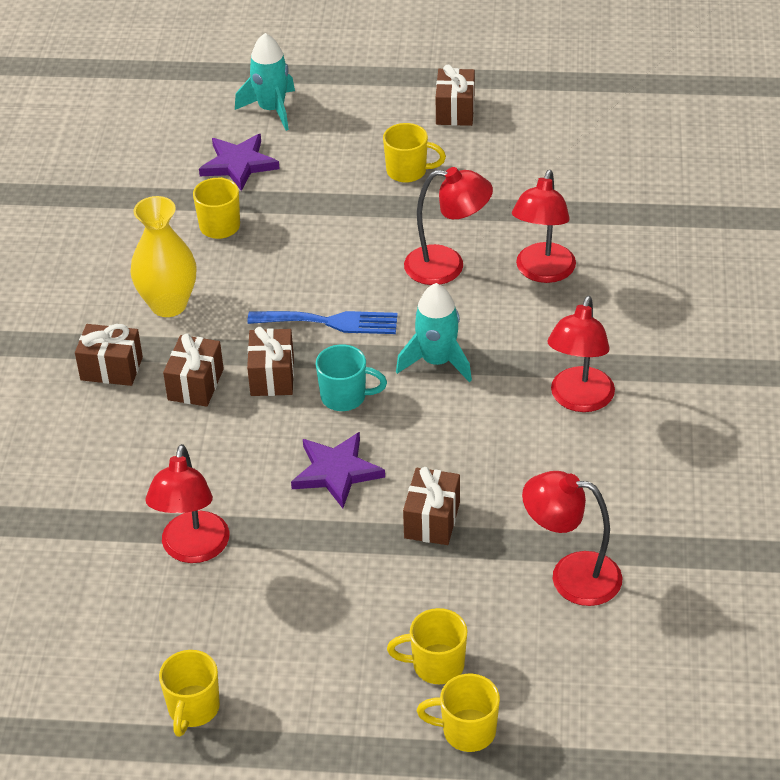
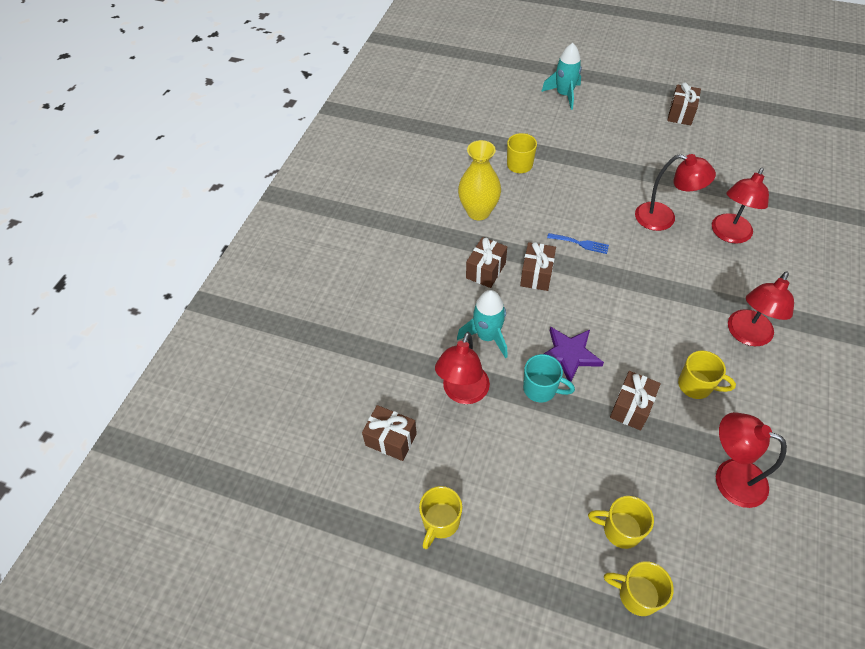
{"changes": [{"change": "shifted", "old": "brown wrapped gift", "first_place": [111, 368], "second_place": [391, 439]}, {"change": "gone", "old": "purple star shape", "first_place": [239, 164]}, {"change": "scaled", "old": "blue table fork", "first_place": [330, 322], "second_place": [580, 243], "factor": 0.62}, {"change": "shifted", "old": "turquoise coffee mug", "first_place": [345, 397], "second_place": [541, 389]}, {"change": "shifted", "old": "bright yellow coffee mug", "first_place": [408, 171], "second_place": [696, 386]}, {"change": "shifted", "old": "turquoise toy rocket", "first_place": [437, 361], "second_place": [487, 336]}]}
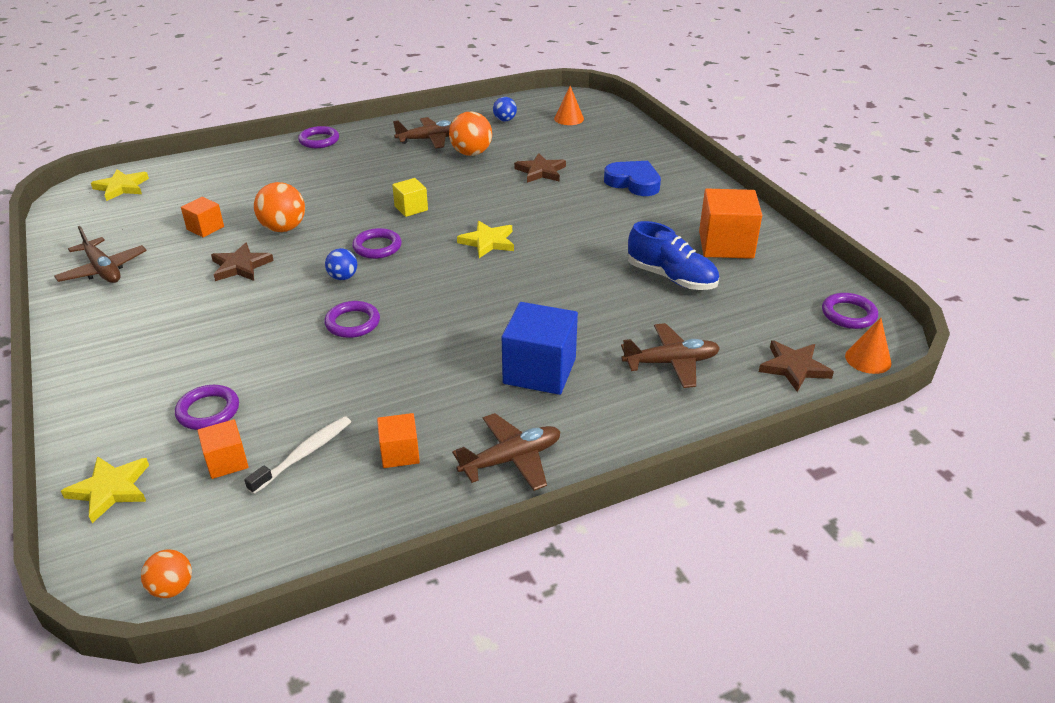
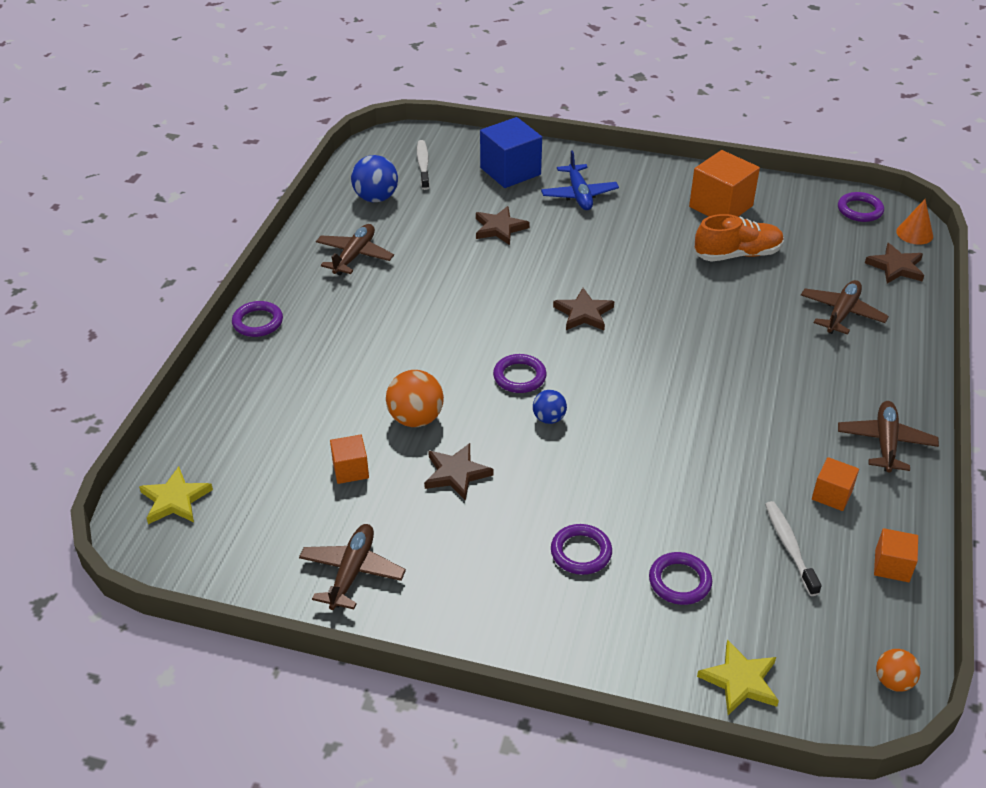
{"changes": [{"change": "rotated", "old": "brown plane", "first_place": [103, 270], "second_place": [352, 572], "degrees": -75}, {"change": "shifted", "old": "orange-coloured cube", "first_place": [227, 461], "second_place": [892, 566]}, {"change": "shifted", "old": "purple ring", "first_place": [352, 323], "second_place": [581, 552]}, {"change": "gone", "old": "bright yellow cube", "first_place": [411, 208]}, {"change": "gone", "old": "orange-coloured sphere", "first_place": [471, 153]}, {"change": "repainted", "old": "bright yellow star shape", "new": "brown star shape", "first_place": [488, 242], "second_place": [583, 313]}, {"change": "scaled", "old": "blue sphere", "first_place": [505, 120], "second_place": [376, 198], "factor": 1.67}, {"change": "shifted", "old": "blue cube", "first_place": [539, 371], "second_place": [510, 171]}, {"change": "swapped", "old": "orange-coloured cone shape", "new": "snow-white dental brush", "first_place": [569, 118], "second_place": [423, 165]}, {"change": "swapped", "old": "blue heart shape", "new": "blue plane", "first_place": [633, 182], "second_place": [579, 194]}, {"change": "repainted", "old": "blue sneaker", "new": "orange-coloured sneaker", "first_place": [671, 278], "second_place": [737, 254]}]}
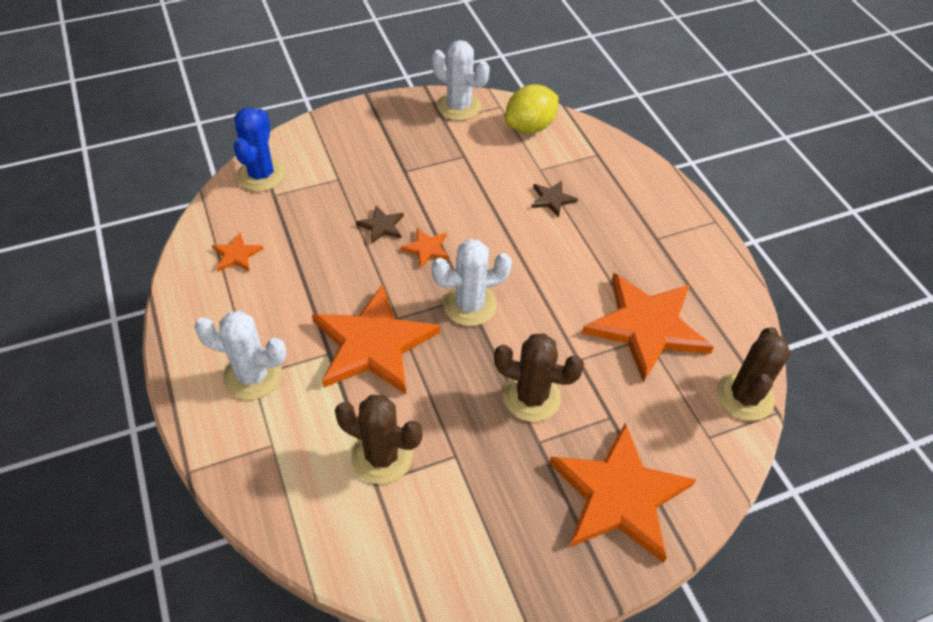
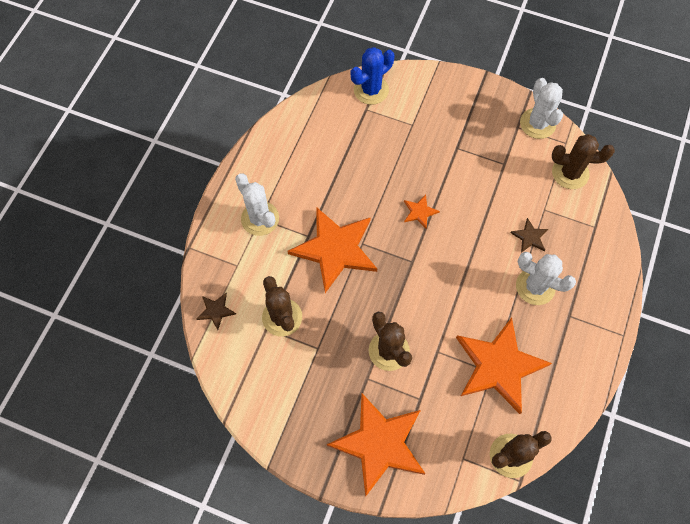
{"changes": [{"change": "gone", "old": "orange-coloured star shape", "first_place": [236, 255]}, {"change": "shifted", "old": "brown star shape", "first_place": [381, 226], "second_place": [216, 311]}, {"change": "shifted", "old": "snow-white prickly plant", "first_place": [470, 305], "second_place": [535, 286]}, {"change": "swapped", "old": "bright yellow citrus fruit", "new": "brown prickly plant", "first_place": [530, 127], "second_place": [570, 173]}]}
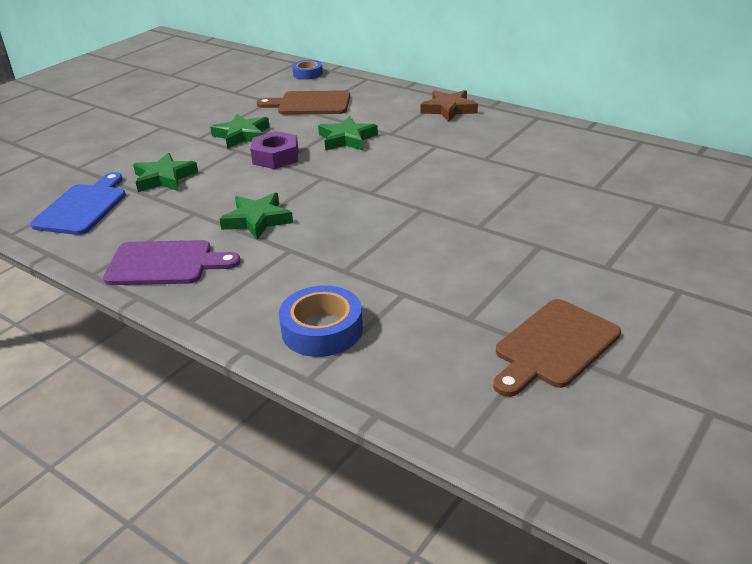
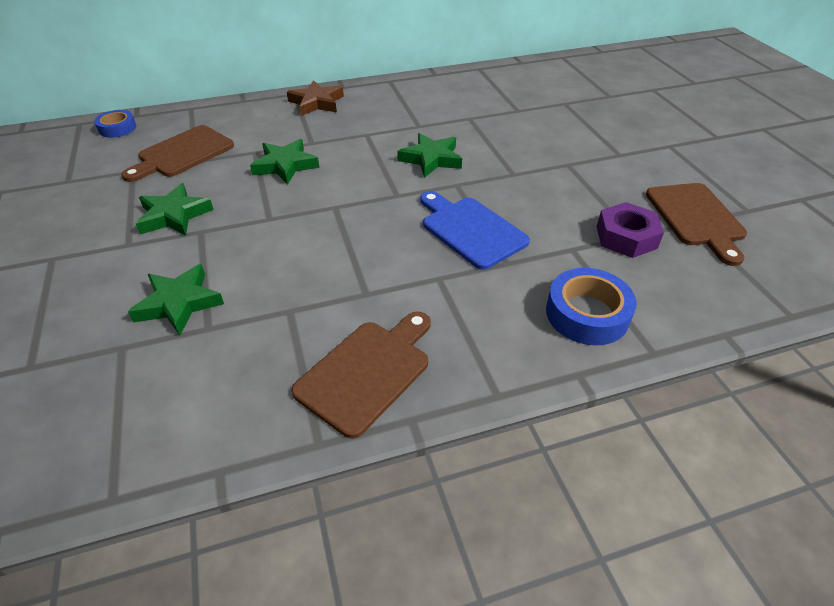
{"changes": [{"change": "shifted", "old": "blue chopping board", "first_place": [83, 207], "second_place": [470, 230]}, {"change": "repainted", "old": "purple chopping board", "new": "brown chopping board", "first_place": [165, 263], "second_place": [367, 372]}, {"change": "shifted", "old": "emerald star shape", "first_place": [257, 220], "second_place": [431, 159]}, {"change": "shifted", "old": "purple nut", "first_place": [275, 157], "second_place": [626, 237]}]}
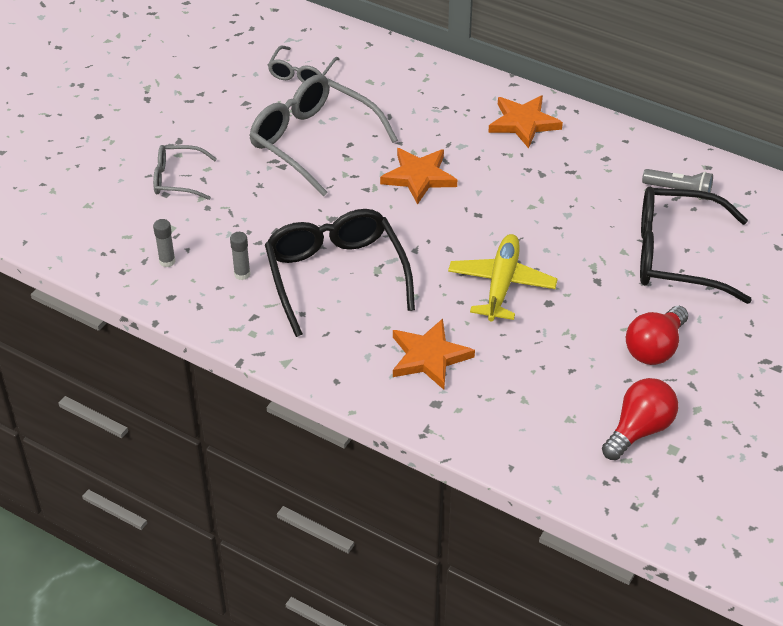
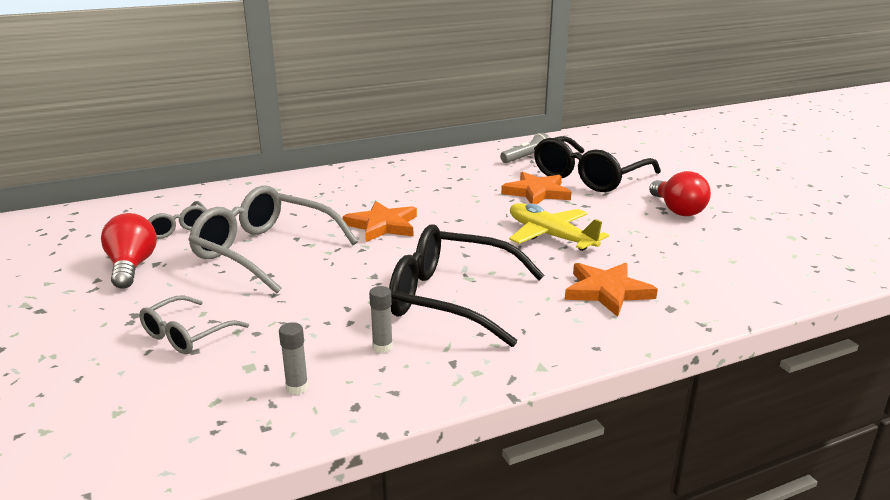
{"changes": [{"change": "rotated", "old": "gray glasses", "first_place": [313, 142], "second_place": [265, 251], "degrees": 45}, {"change": "shifted", "old": "orange-coloured star shape", "first_place": [523, 123], "second_place": [537, 192]}, {"change": "shifted", "old": "red lightbulb", "first_place": [639, 430], "second_place": [132, 267]}]}
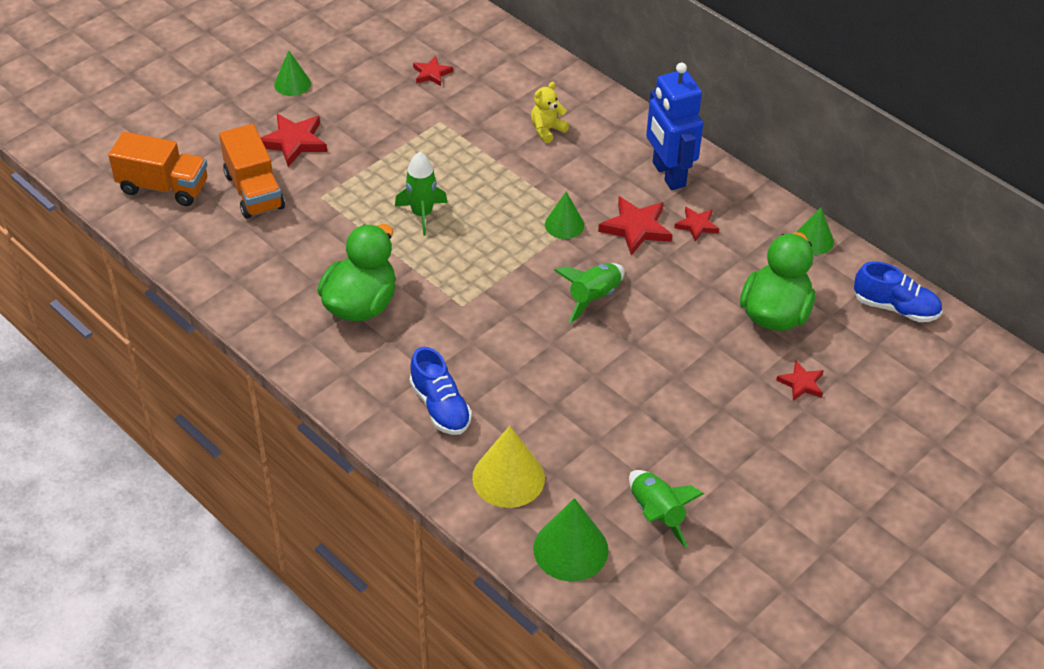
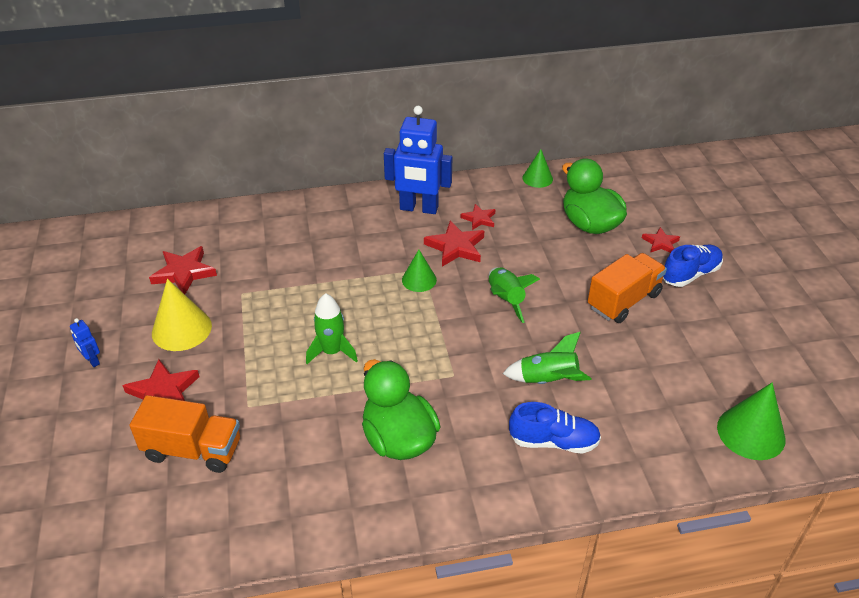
{"changes": [{"change": "shifted", "old": "orange-coloured toy truck", "first_place": [163, 187], "second_place": [624, 301]}, {"change": "swapped", "old": "emerald cone shape", "new": "blue toy robot", "first_place": [292, 84], "second_place": [92, 360]}, {"change": "scaled", "old": "red star shape", "first_place": [431, 73], "second_place": [184, 273], "factor": 1.66}, {"change": "shifted", "old": "bright yellow cone shape", "first_place": [508, 478], "second_place": [181, 329]}, {"change": "gone", "old": "bright yellow teddy", "first_place": [547, 130]}, {"change": "shifted", "old": "emerald toy rocket", "first_place": [656, 514], "second_place": [548, 380]}, {"change": "shifted", "old": "blue sneaker", "first_place": [895, 307], "second_place": [690, 274]}]}
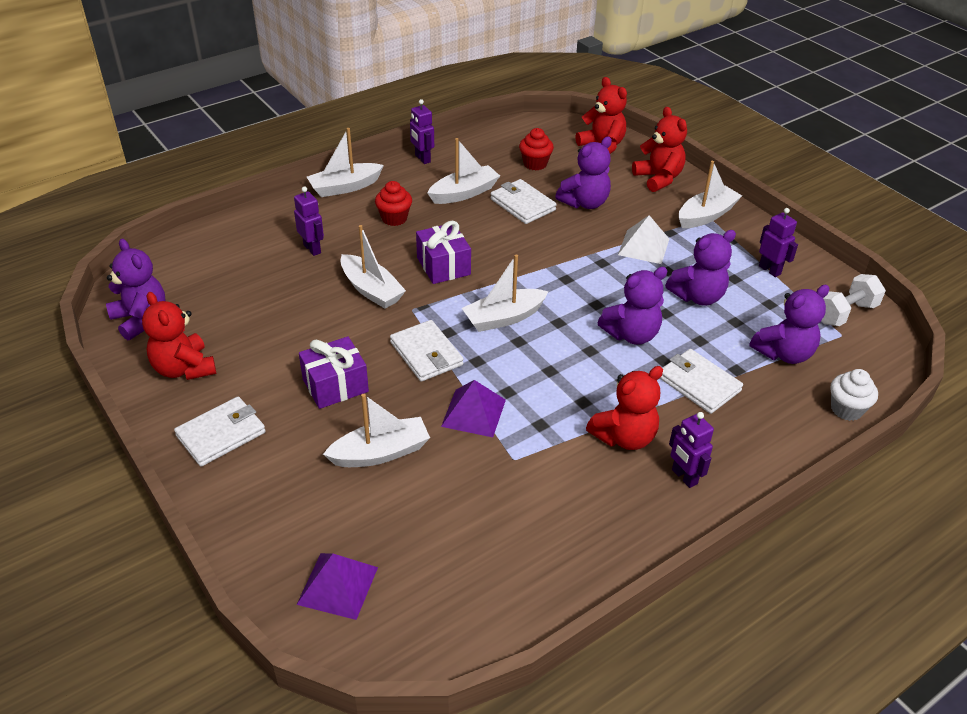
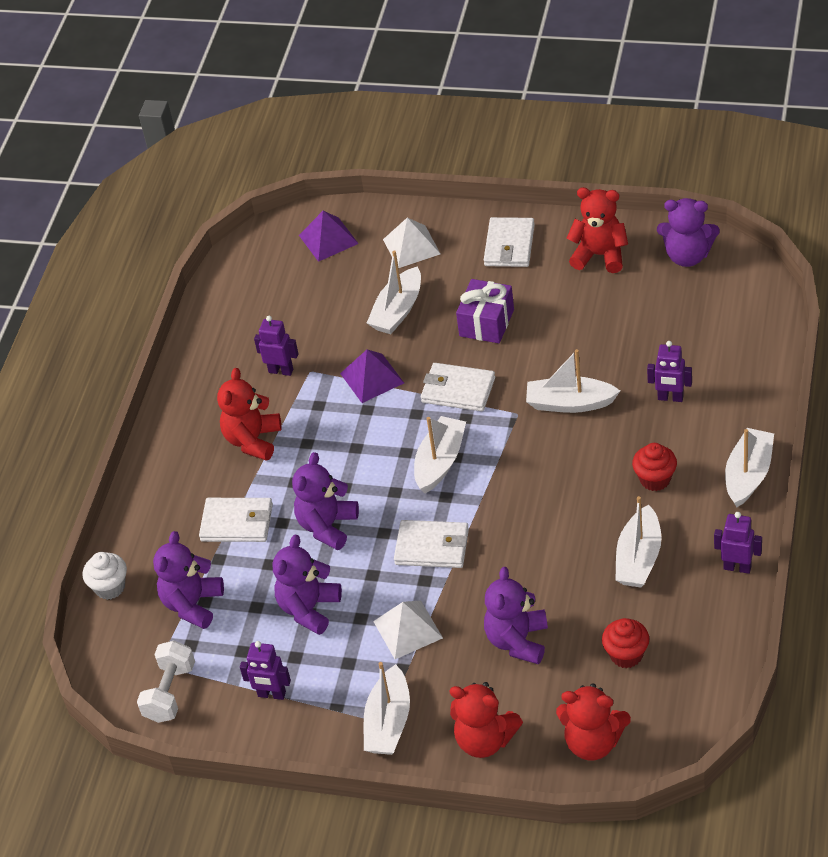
{"changes": [{"change": "gone", "old": "purple wrapped gift", "first_place": [443, 266]}, {"change": "shifted", "old": "snow-white wallet", "first_place": [522, 204], "second_place": [432, 547]}, {"change": "shifted", "old": "purple toy robot", "first_place": [684, 477], "second_place": [281, 370]}, {"change": "new", "new": "snow-white solid pyramid", "second_place": [411, 246]}]}
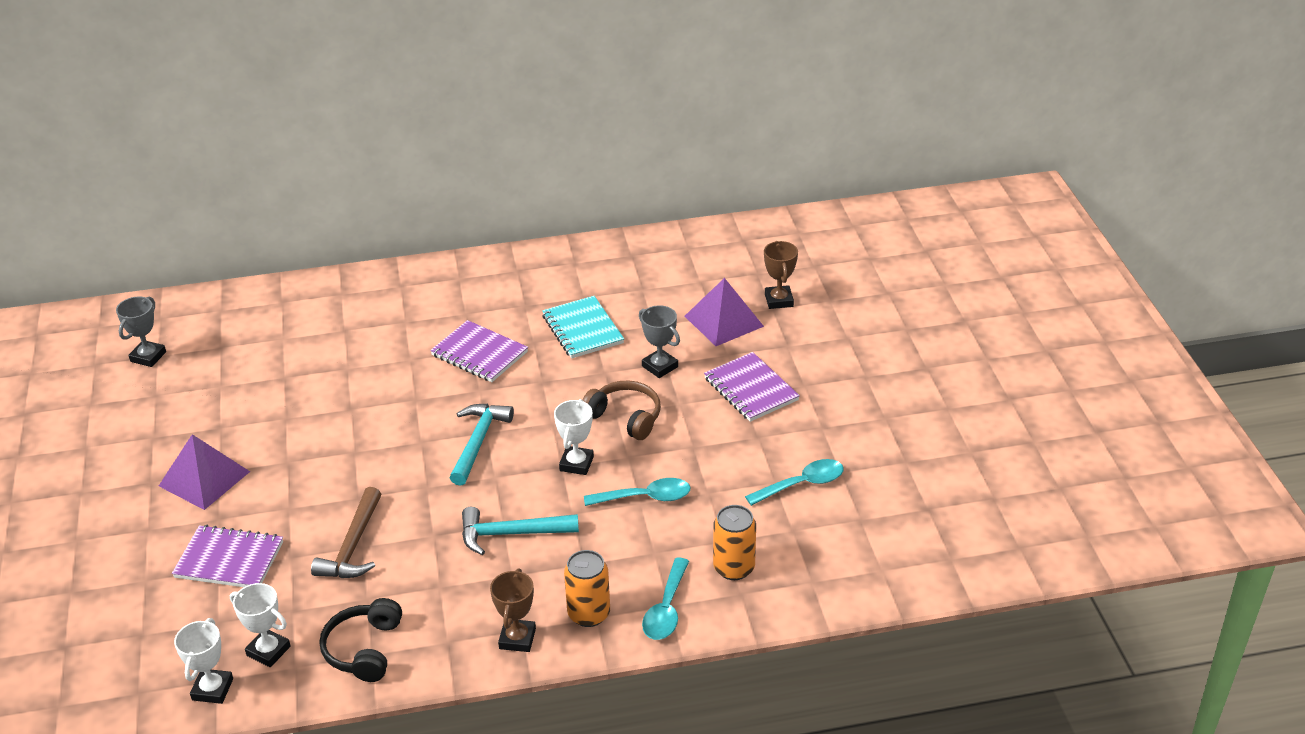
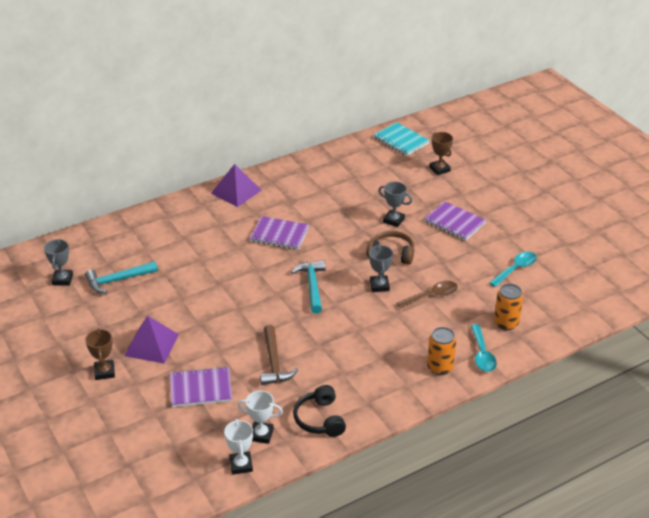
{"changes": [{"change": "shifted", "old": "turquoise claw hammer", "first_place": [511, 534], "second_place": [118, 280]}, {"change": "shifted", "old": "brown trophy", "first_place": [517, 639], "second_place": [104, 372]}, {"change": "shifted", "old": "turquoise exercise book", "first_place": [582, 329], "second_place": [401, 140]}, {"change": "repainted", "old": "snow-white trophy", "new": "gray trophy", "first_place": [576, 464], "second_place": [379, 286]}, {"change": "repainted", "old": "turquoise teaspoon", "new": "brown teaspoon", "first_place": [645, 497], "second_place": [432, 296]}, {"change": "shifted", "old": "purple solid pyramid", "first_place": [723, 321], "second_place": [236, 191]}]}
